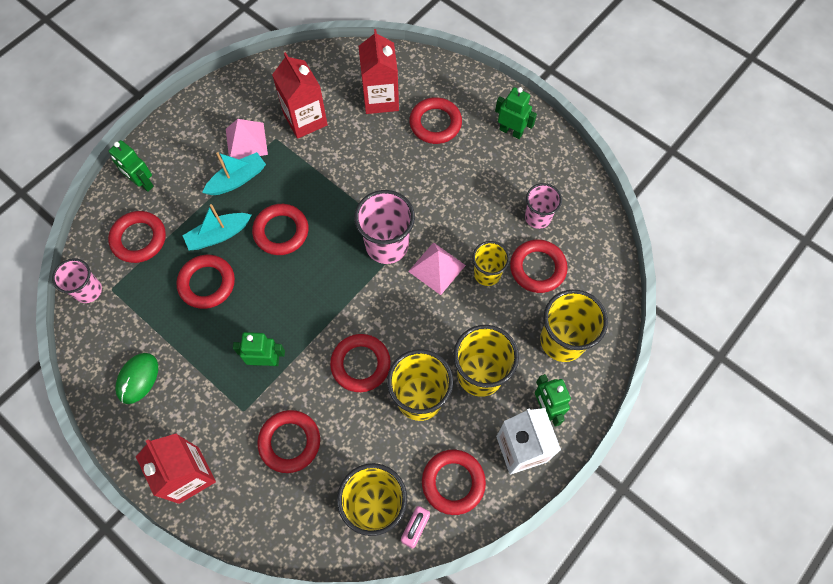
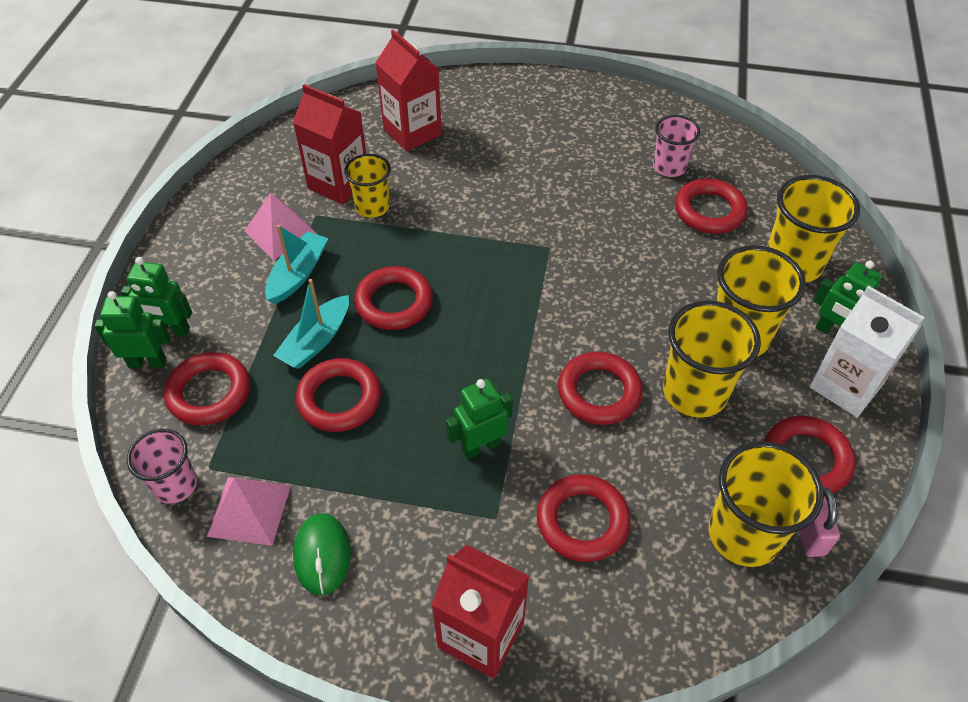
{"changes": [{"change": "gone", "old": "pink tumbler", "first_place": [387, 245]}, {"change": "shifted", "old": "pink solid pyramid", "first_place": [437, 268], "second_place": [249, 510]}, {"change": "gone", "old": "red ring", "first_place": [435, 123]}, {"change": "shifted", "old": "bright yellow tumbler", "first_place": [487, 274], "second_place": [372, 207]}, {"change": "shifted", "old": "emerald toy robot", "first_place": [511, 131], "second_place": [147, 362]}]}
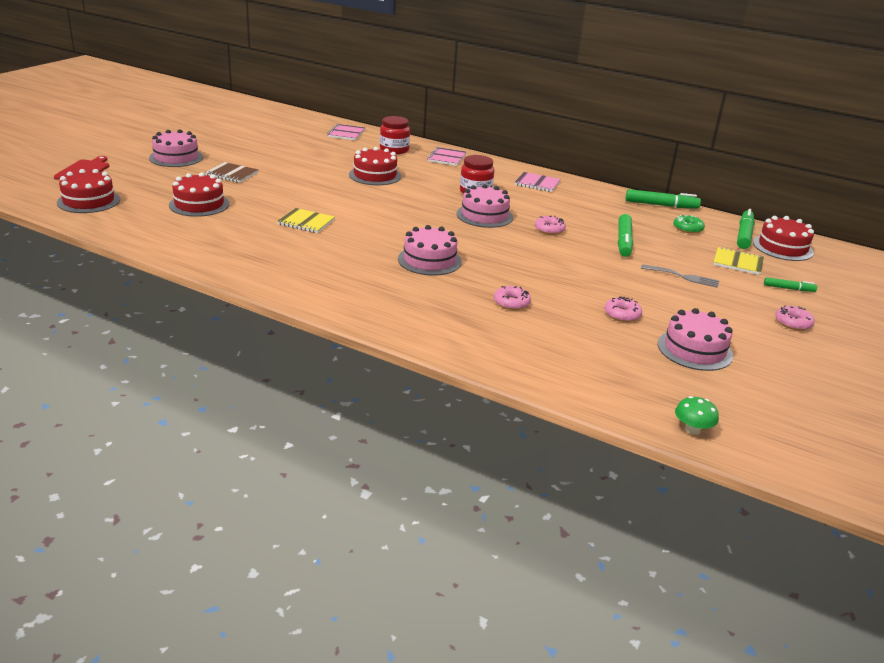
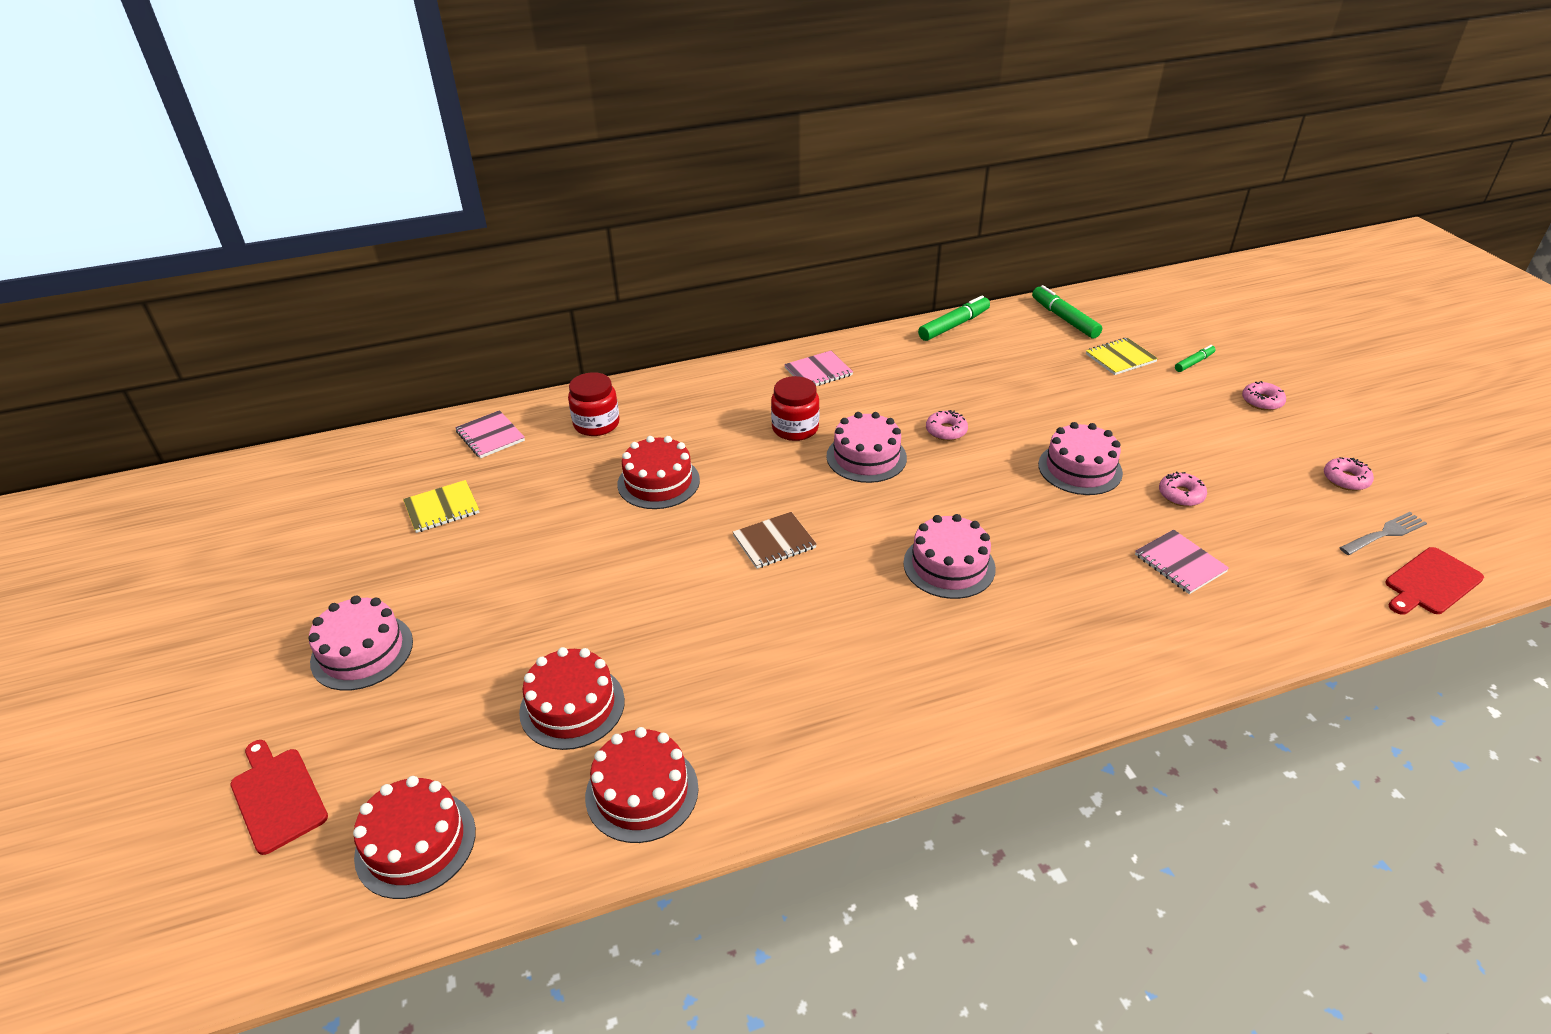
{"changes": [{"change": "shifted", "old": "brown exercise book", "first_place": [232, 174], "second_place": [774, 542]}, {"change": "shifted", "old": "bright yellow exercise book", "first_place": [306, 222], "second_place": [442, 508]}, {"change": "shifted", "old": "pink exercise book", "first_place": [446, 158], "second_place": [1180, 563]}, {"change": "shifted", "old": "pink doughnut", "first_place": [511, 303], "second_place": [1345, 479]}, {"change": "gone", "old": "emerald felt pen", "first_place": [624, 241]}, {"change": "shifted", "old": "gray table fork", "first_place": [683, 277], "second_place": [1385, 533]}, {"change": "shifted", "old": "pink cake", "first_place": [694, 350], "second_place": [1080, 468]}, {"change": "gone", "old": "emerald doughnut", "first_place": [688, 228]}, {"change": "swapped", "old": "emerald toadstool", "new": "red chopping board", "first_place": [692, 429], "second_place": [1431, 583]}, {"change": "shifted", "old": "red cake", "first_place": [782, 247], "second_place": [642, 792]}]}
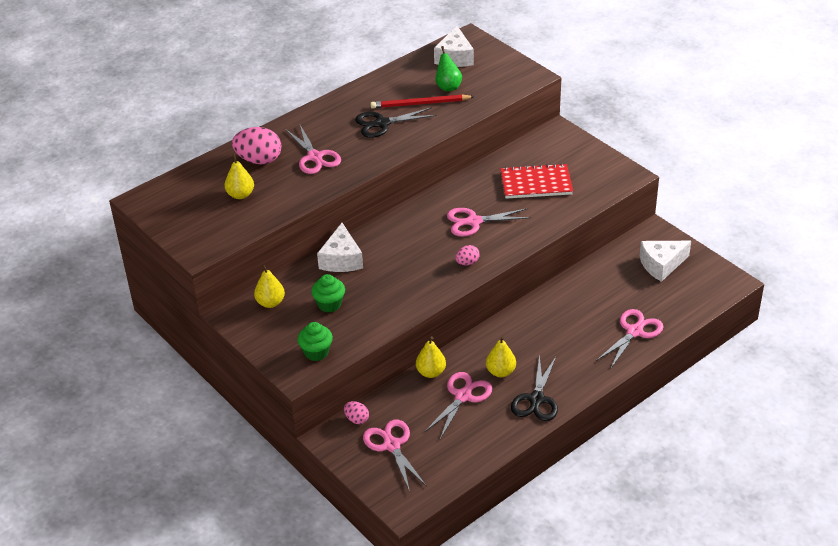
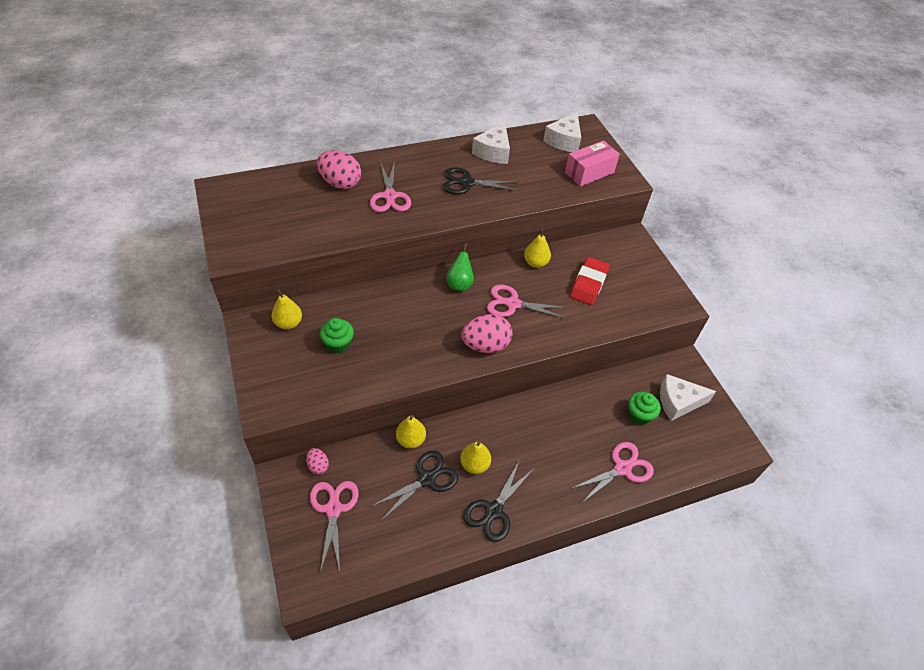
{"changes": [{"change": "shifted", "old": "bright yellow toy pear", "first_place": [240, 195], "second_place": [535, 263]}, {"change": "shifted", "old": "emerald fairy cake", "first_place": [316, 352], "second_place": [639, 415]}, {"change": "shifted", "old": "snow-white piece of cheese", "first_place": [341, 259], "second_place": [493, 152]}, {"change": "gone", "old": "red wooden pencil", "first_place": [420, 104]}, {"change": "repainted", "old": "pink pair of scissors", "new": "black pair of scissors", "first_place": [463, 396], "second_place": [426, 479]}, {"change": "shifted", "old": "emerald toy pear", "first_place": [448, 87], "second_place": [459, 284]}, {"change": "scaled", "old": "pink toy egg", "first_place": [467, 263], "second_place": [485, 345], "factor": 1.94}, {"change": "swapped", "old": "red exercise book", "new": "red eraser", "first_place": [536, 183], "second_place": [588, 284]}, {"change": "new", "new": "pink package", "second_place": [589, 172]}]}
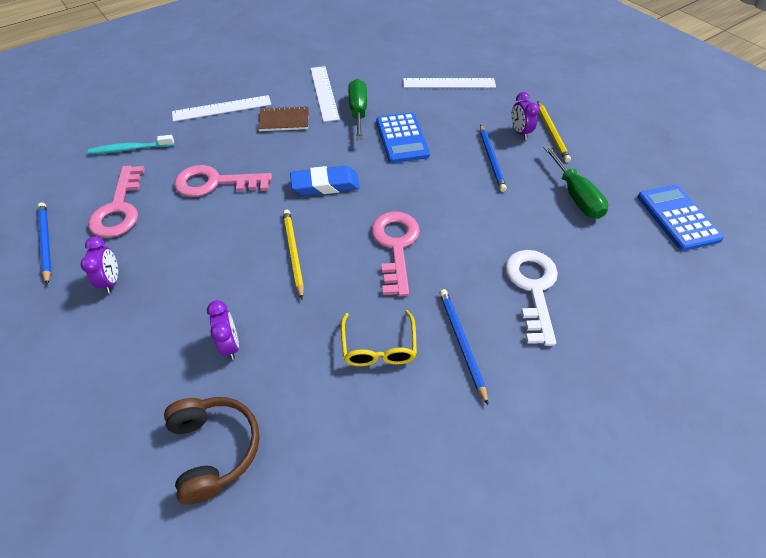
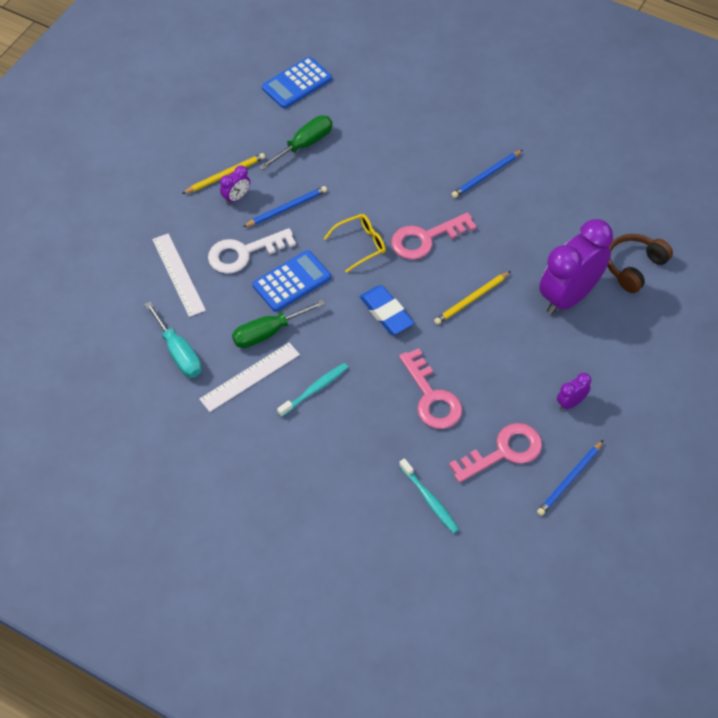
{"changes": [{"change": "gone", "old": "snow-white straightedge", "first_place": [222, 108]}, {"change": "scaled", "old": "purple clock", "first_place": [230, 345], "second_place": [568, 296], "factor": 2.35}, {"change": "swapped", "old": "brown exercise book", "new": "turquoise dental brush", "first_place": [284, 120], "second_place": [315, 389]}, {"change": "shifted", "old": "bright yellow glasses", "first_place": [379, 347], "second_place": [360, 245]}, {"change": "shifted", "old": "snow-white latchkey", "first_place": [533, 288], "second_place": [243, 253]}, {"change": "new", "new": "turquoise hand screwdriver", "second_place": [179, 353]}]}
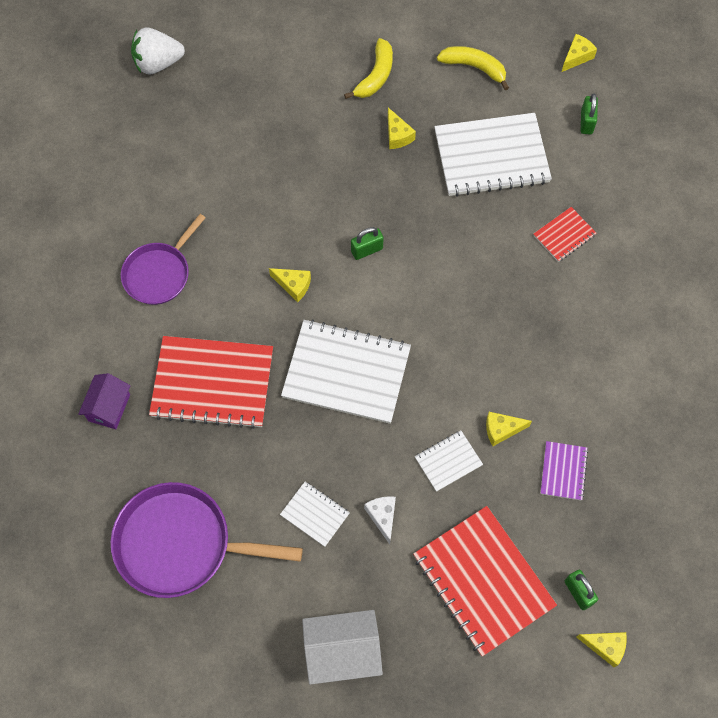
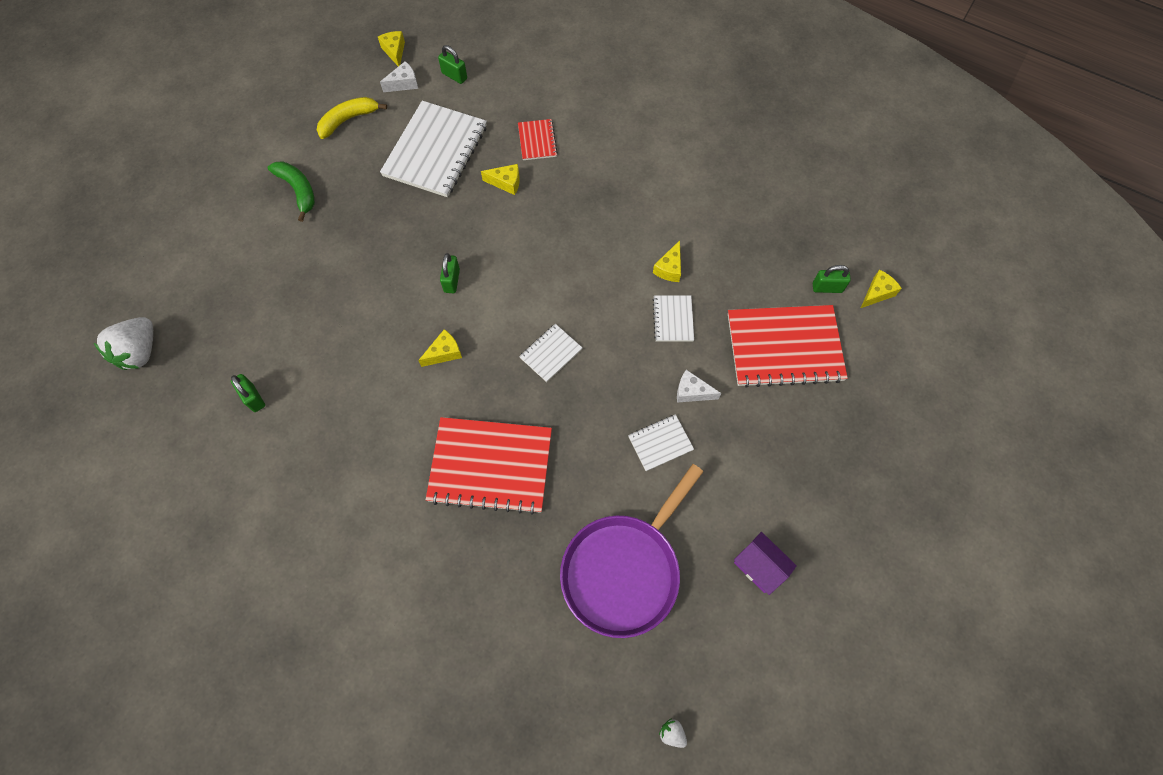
{"changes": [{"change": "shifted", "old": "purple cottage", "first_place": [109, 407], "second_place": [759, 566]}, {"change": "gone", "old": "purple pan", "first_place": [159, 274]}, {"change": "rotated", "old": "red exercise book", "first_place": [212, 383], "second_place": [490, 465], "degrees": 60}, {"change": "scaled", "old": "snow-white exercise book", "first_place": [346, 373], "second_place": [551, 353], "factor": 0.48}, {"change": "gone", "old": "snow-white cottage", "first_place": [342, 652]}, {"change": "repainted", "old": "bright yellow toy banana", "new": "emerald toy banana", "first_place": [375, 76], "second_place": [298, 190]}, {"change": "shifted", "old": "bright yellow piece of cheese", "first_place": [397, 135], "second_place": [506, 183]}, {"change": "gone", "old": "purple exercise book", "first_place": [563, 471]}, {"change": "new", "new": "emerald padlock", "second_place": [253, 398]}, {"change": "new", "new": "snow-white piece of cheese", "second_place": [404, 83]}, {"change": "new", "new": "snow-white toy strawberry", "second_place": [672, 733]}]}
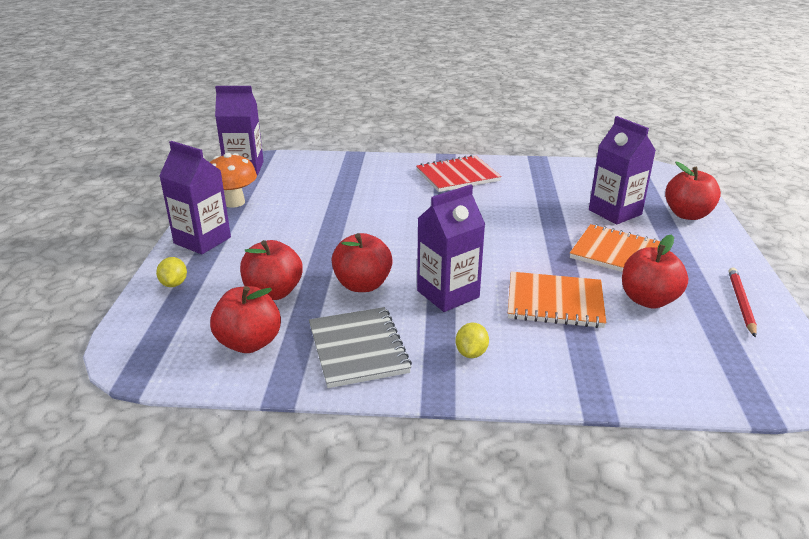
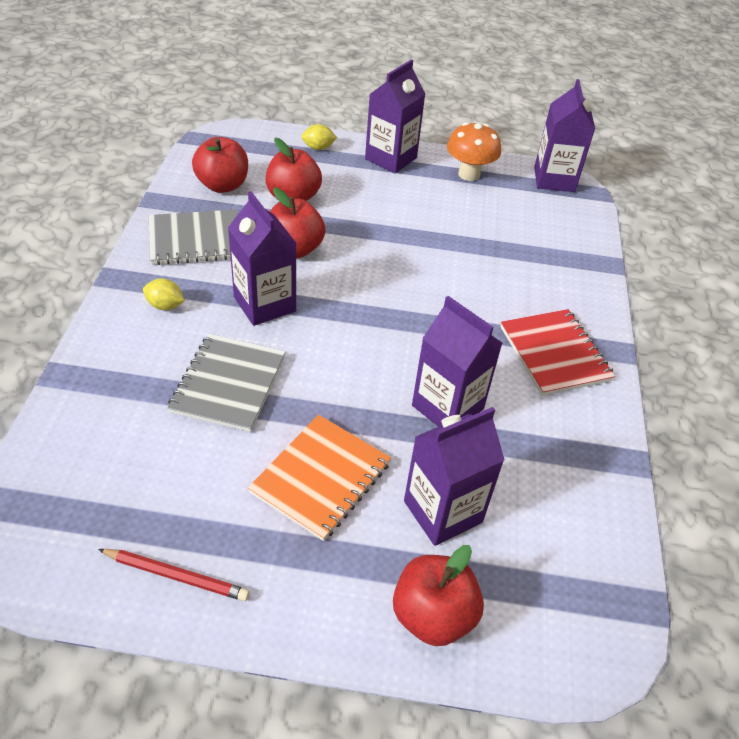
{"changes": [{"change": "repainted", "old": "orange-coloured exercise book", "new": "gray exercise book", "first_place": [555, 302], "second_place": [228, 384]}, {"change": "gone", "old": "red apple fruit", "first_place": [648, 300]}, {"change": "new", "new": "purple milk carton", "second_place": [447, 407]}]}
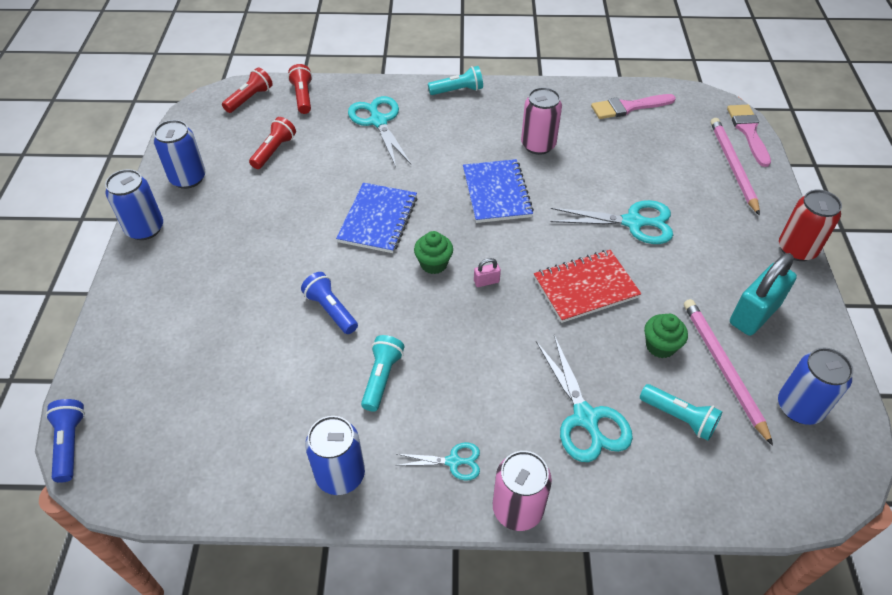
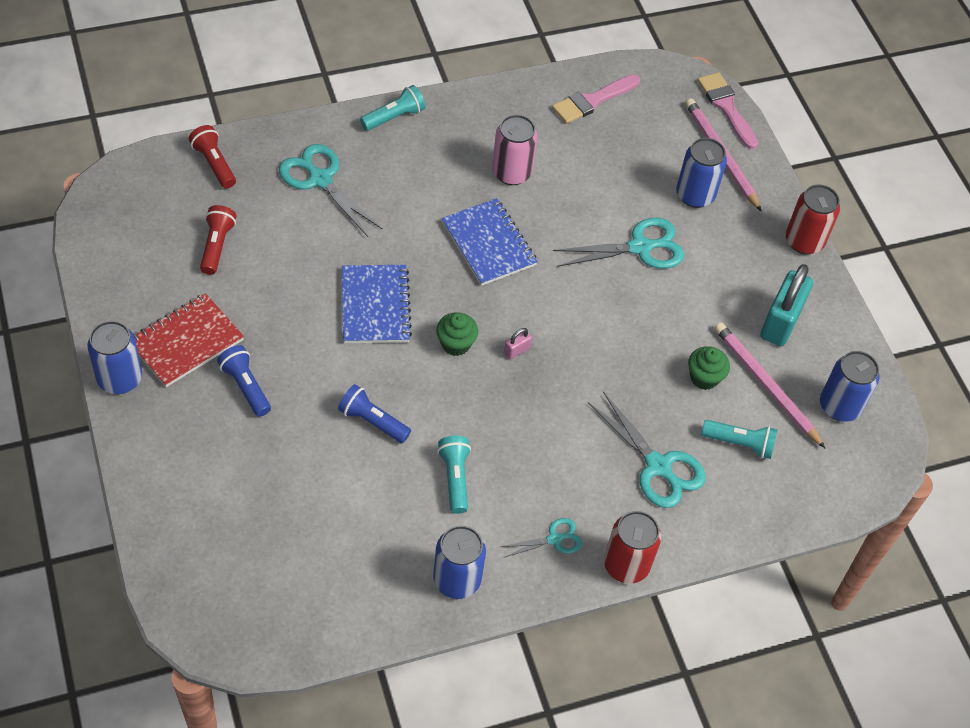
{"changes": [{"change": "shifted", "old": "blue torch", "first_place": [70, 444], "second_place": [245, 386]}, {"change": "shifted", "old": "blue soda can", "first_place": [188, 178], "second_place": [695, 195]}, {"change": "gone", "old": "red torch", "first_place": [250, 99]}, {"change": "repainted", "old": "pink soda can", "new": "red soda can", "first_place": [517, 509], "second_place": [626, 565]}, {"change": "shifted", "old": "red exercise book", "first_place": [585, 288], "second_place": [186, 342]}]}
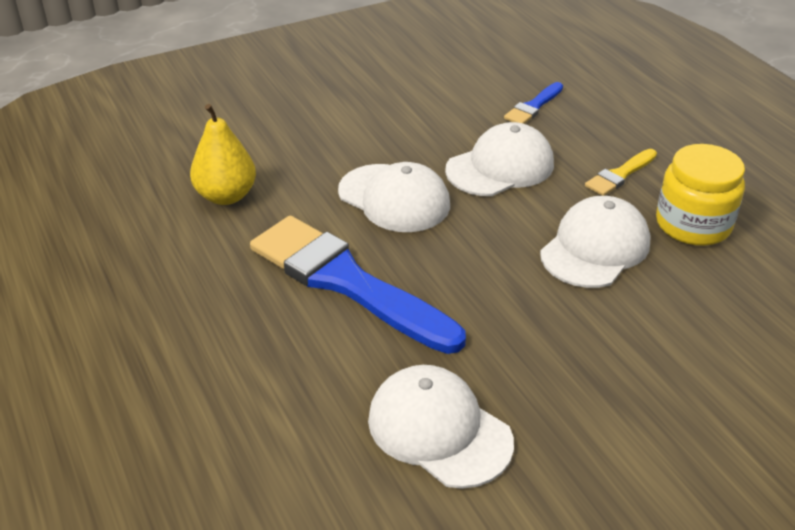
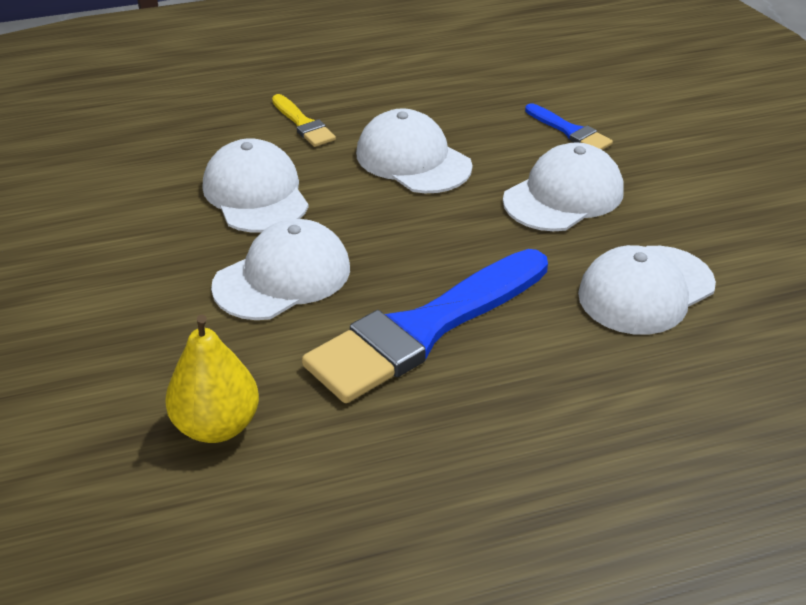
{"changes": [{"change": "shifted", "old": "blue paint brush", "first_place": [533, 107], "second_place": [570, 131]}, {"change": "gone", "old": "bright yellow jar", "first_place": [693, 224]}, {"change": "new", "new": "snow-white cap", "second_place": [563, 195]}]}
